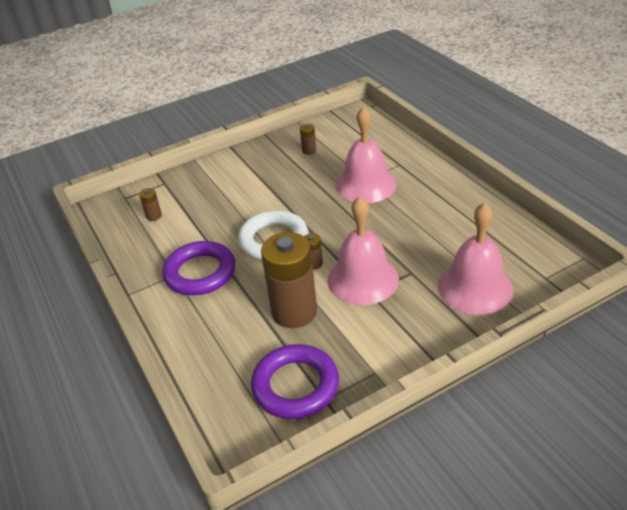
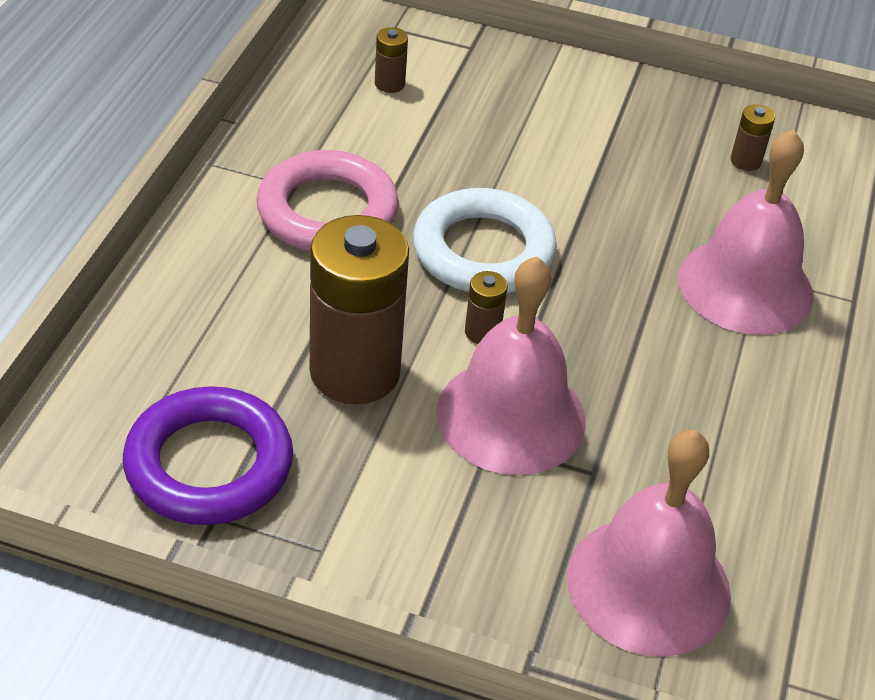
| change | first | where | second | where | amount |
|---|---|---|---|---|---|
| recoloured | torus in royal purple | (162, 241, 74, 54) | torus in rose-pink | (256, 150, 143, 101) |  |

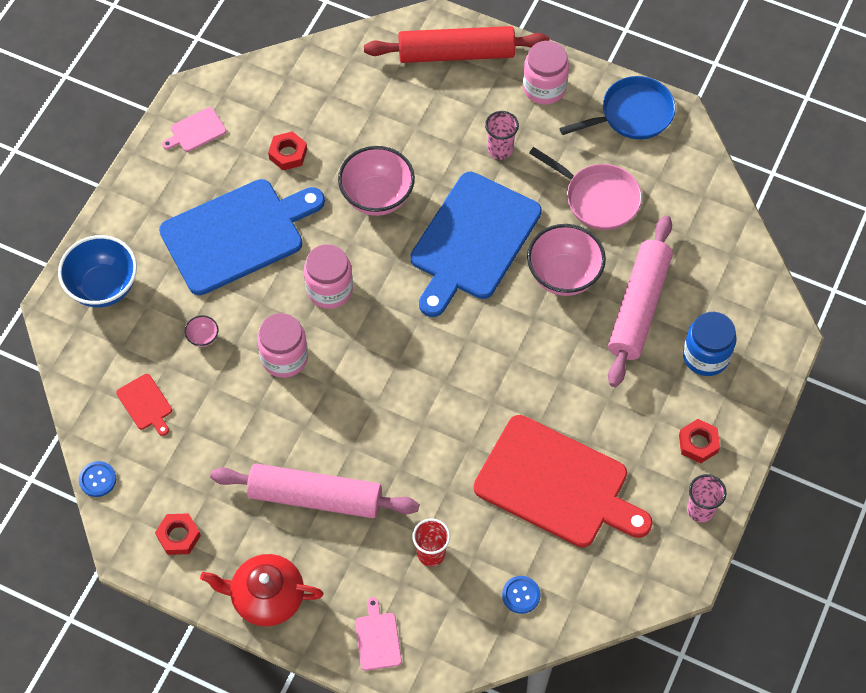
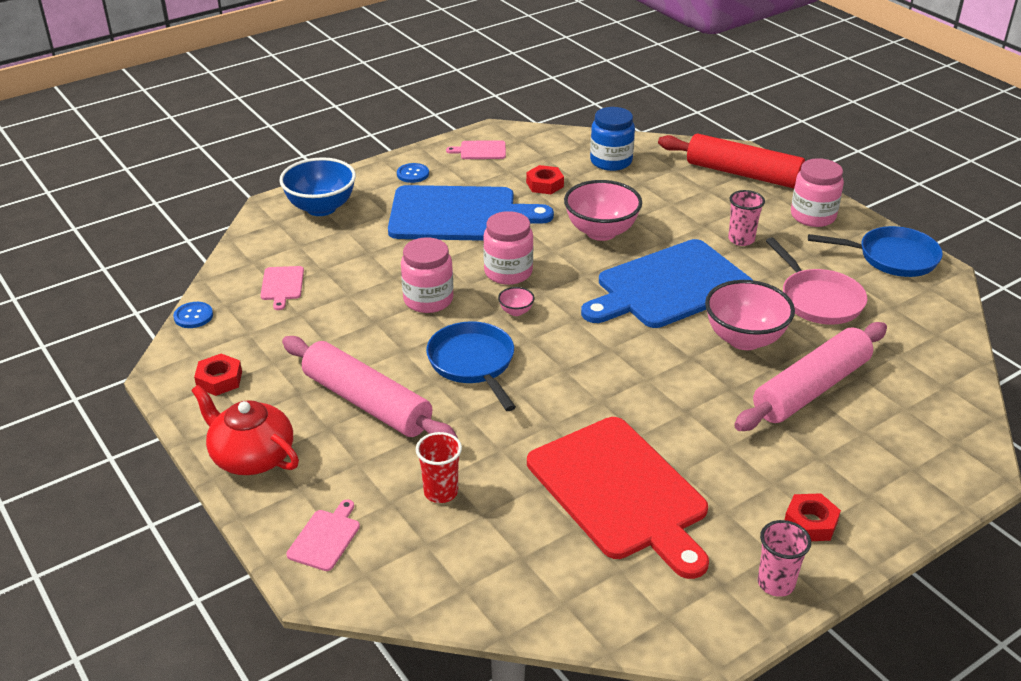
| change | first | where | second | where | amount |
|---|---|---|---|---|---|
| recoloured | chopping board in scarlet | (116, 374, 56, 62) | chopping board in rose-pink | (260, 266, 44, 44) |  |
| moved | bowl in rose-pink | (184, 315, 35, 32) |  | (498, 287, 37, 29) |  |
| moved | shirt button in blue | (502, 576, 38, 38) |  | (397, 163, 32, 20) |  |
| moved | jar in blue | (683, 312, 54, 64) |  | (590, 107, 45, 64) |  |
| added |  |  | pan in blue | (426, 321, 90, 90) |  |

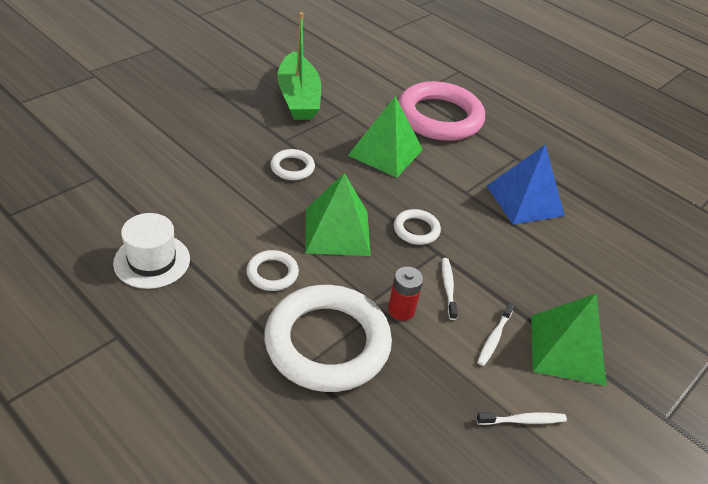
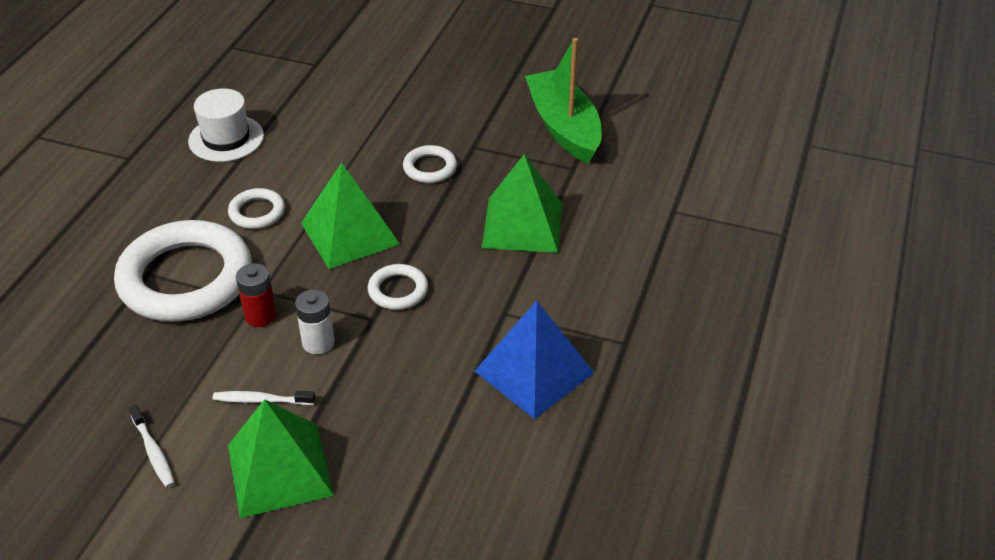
| change | first | where | second | where | amount |
|---|---|---|---|---|---|
| turned | toy boat in emerald | (277, 12, 44, 108) |  | (525, 38, 77, 126) | 105 degrees clockwise |
| removed | torus in rose-pink | (398, 81, 87, 60) |  |  |  |
| replaced | tooth brush in white | (442, 258, 16, 62) | battery in white | (295, 290, 40, 64) |  |

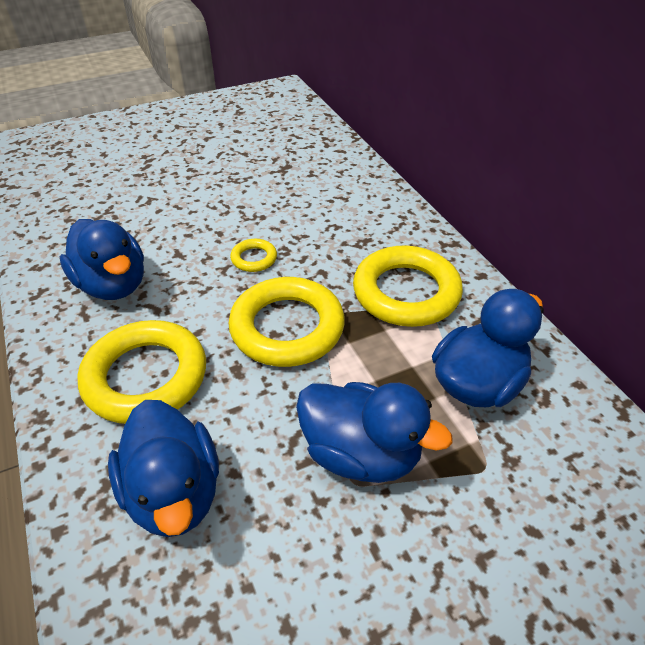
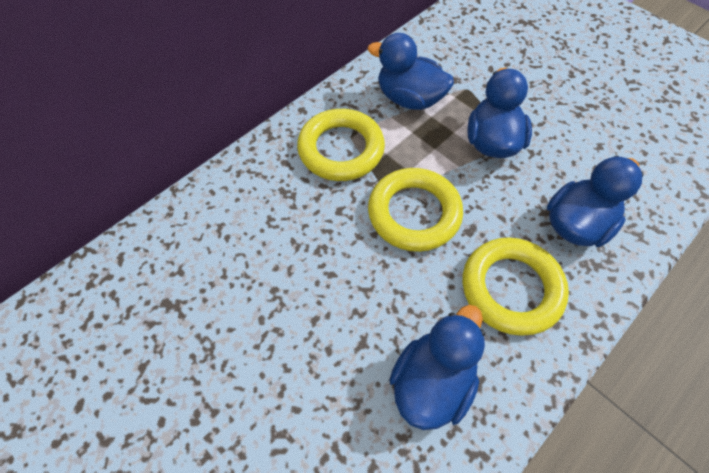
| change | first | where | second | where | amount |
|---|---|---|---|---|---|
| removed | torus in golden | (230, 239, 47, 33) |  |  |  |

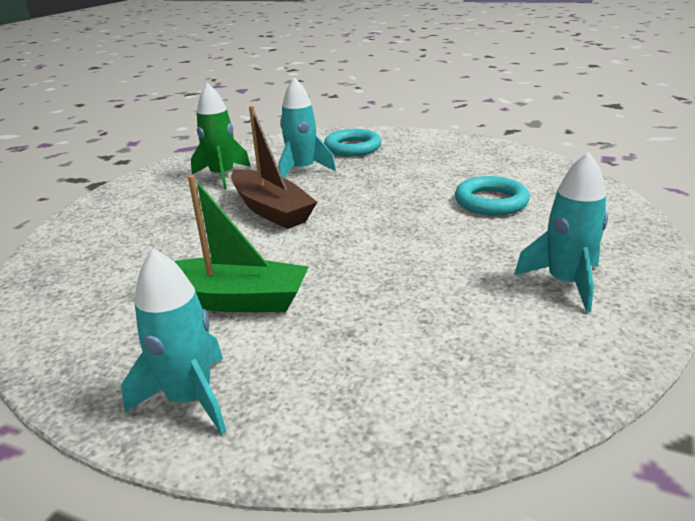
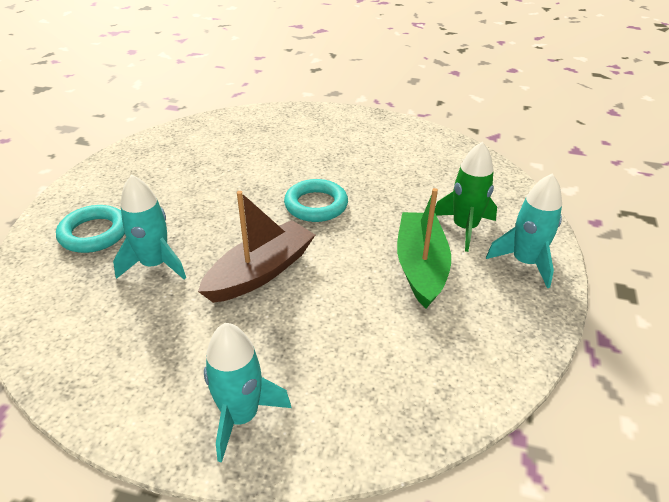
| change | first | where | second | where | amount |
|---|---|---|---|---|---|
| moved | spaceship in emerald | (191, 83, 60, 106) |  | (434, 142, 63, 110) |  |
| moved | torus in turquoise | (455, 176, 75, 40) |  | (284, 179, 64, 43) |  |
| moved | spaceship in turquoise | (514, 152, 94, 161) |  | (204, 323, 88, 140) |  |

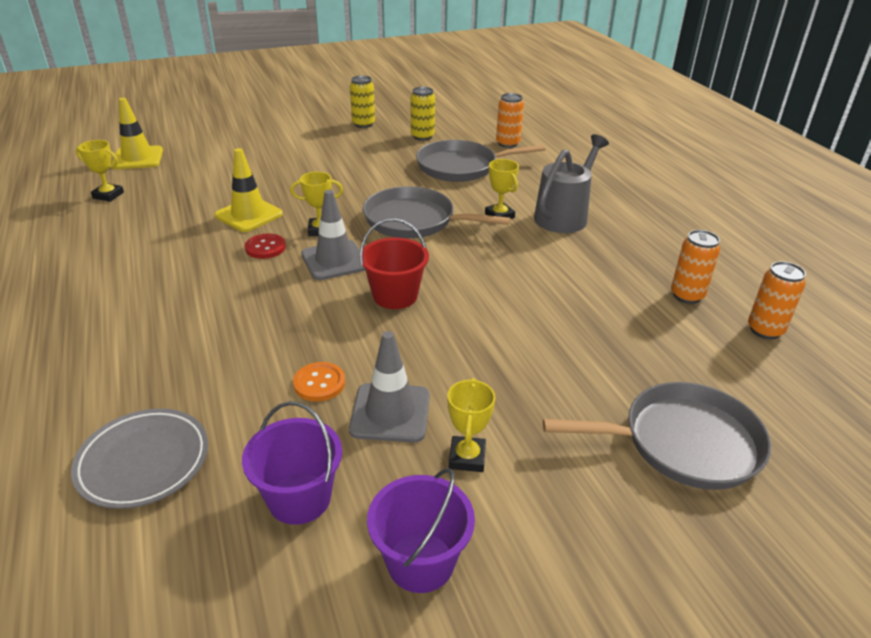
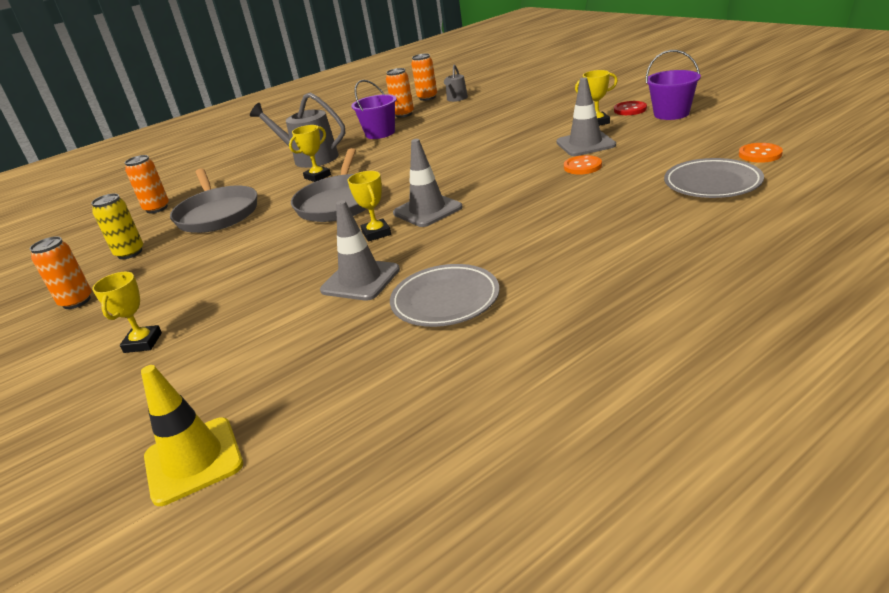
| change | first | where | second | where | amount |
|---|---|---|---|---|---|
| moved | prize cup in golden | (76, 140, 48, 62) |  | (92, 272, 70, 81) |  |
| recoloured | traffic cone in golden | (215, 148, 68, 84) | traffic cone in grey | (320, 200, 80, 101) |  |
| moved | sand bucket in royal purple | (242, 401, 100, 124) |  | (351, 80, 46, 59) |  |
| moved | shirt button in scarlet | (245, 234, 41, 25) |  | (614, 101, 33, 14) |  |
| recoloured | soda can in golden | (350, 75, 25, 53) | soda can in orange | (30, 236, 62, 73) |  |
| removed | sand bucket in scarlet | (359, 218, 70, 91) |  |  |  |
| removed | pan in grey | (543, 382, 228, 108) |  |  |  |
| added |  |  | dinner plate in grey | (390, 264, 109, 63) |  |
| added |  |  | sprinkling can in grey | (444, 65, 24, 37) |  |
| added |  |  | shirt button in orange | (739, 143, 44, 20) |  |

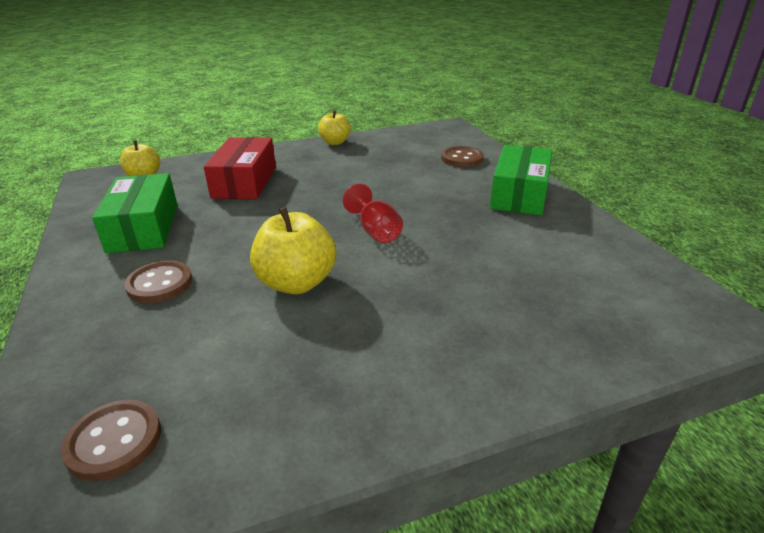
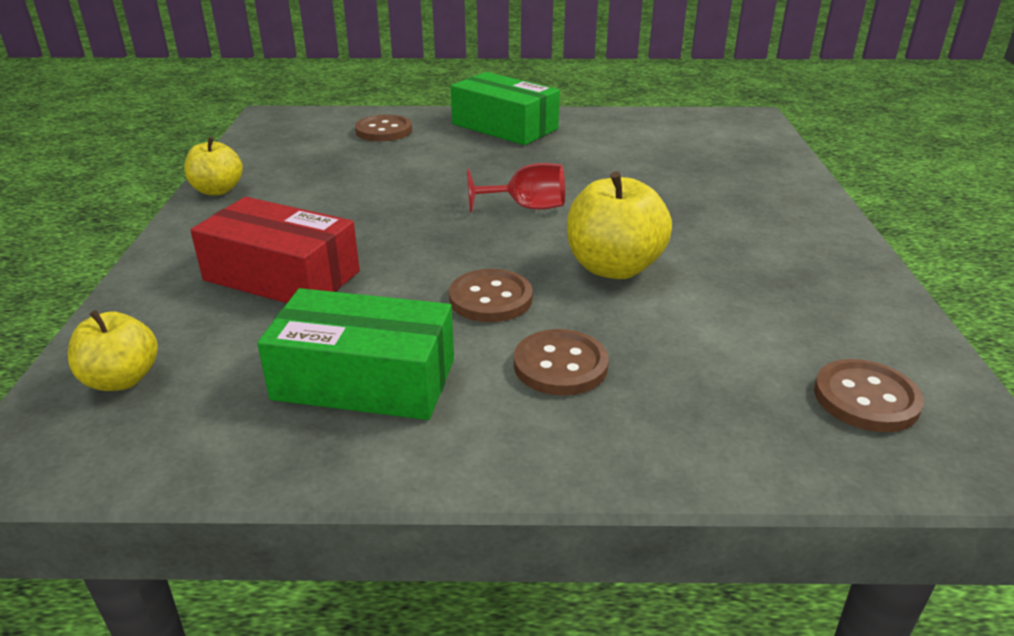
| change | first | where | second | where | amount |
|---|---|---|---|---|---|
| added |  |  | shirt button in russet | (449, 269, 84, 53) |  |

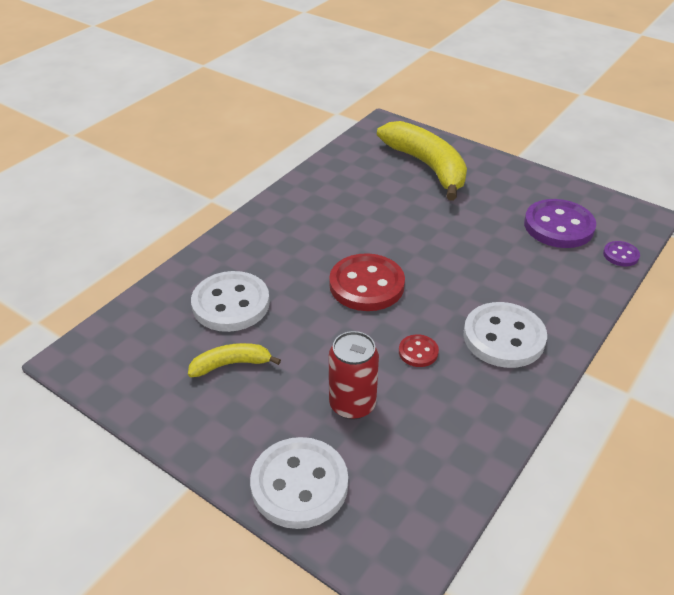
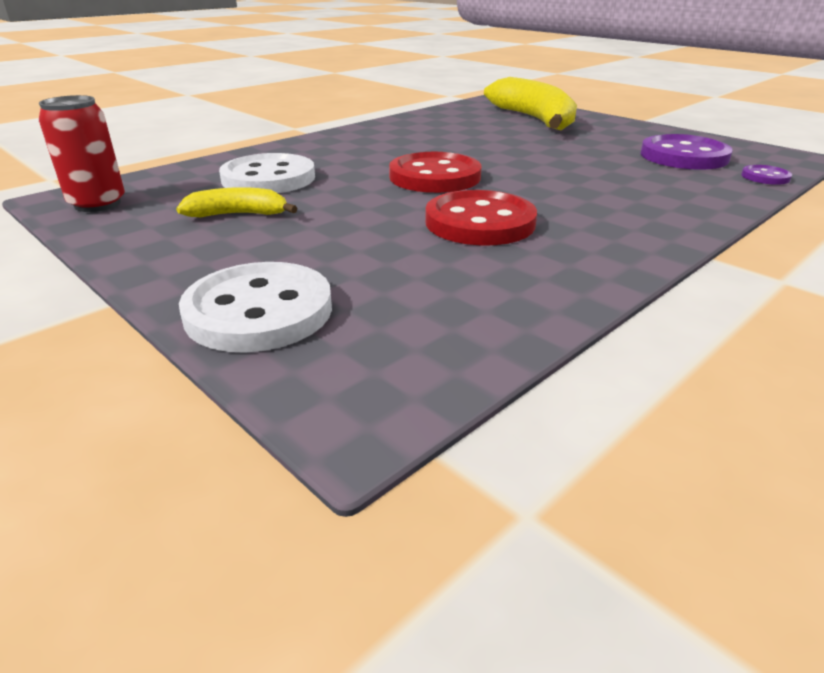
| change | first | where | second | where | amount |
|---|---|---|---|---|---|
| moved | soda can in scarlet | (329, 331, 50, 89) |  | (38, 95, 87, 117) |  |
| resized | shirt button in scarlet | (399, 334, 40, 33) |  | (425, 190, 112, 56) | x2.08 |
| removed | shirt button in white | (463, 302, 84, 66) |  |  |  |

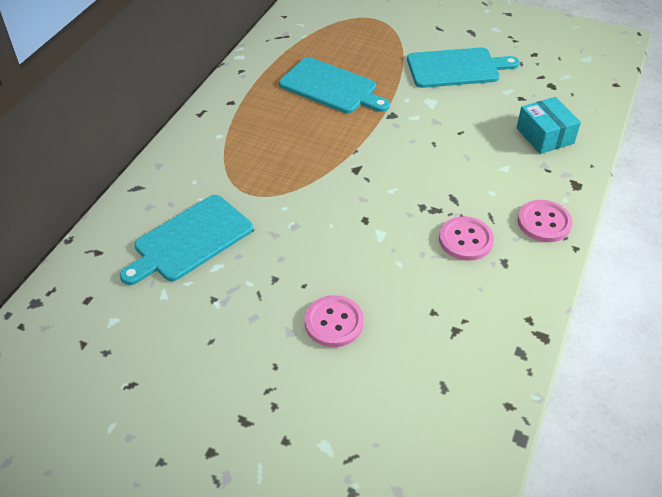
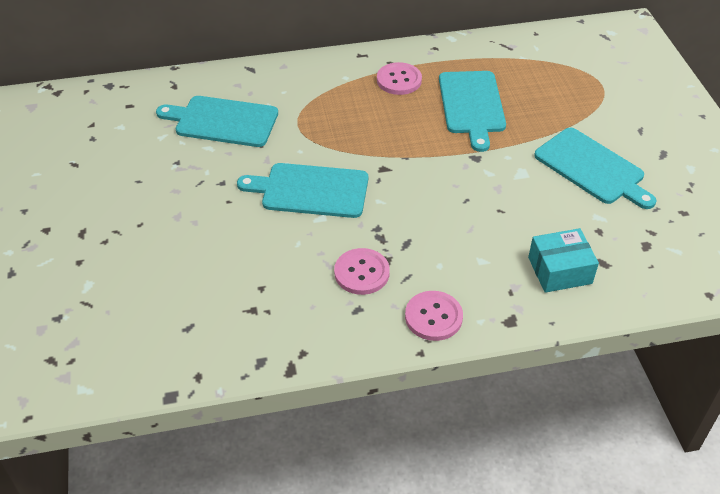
| change | first | where | second | where | amount |
|---|---|---|---|---|---|
| moved | shirt button in rose-pink | (305, 295, 59, 52) |  | (377, 62, 45, 33) |  |
| turned | package in turquoise | (516, 97, 65, 57) |  | (528, 228, 71, 65) | 45 degrees clockwise |
| added |  |  | chopping board in turquoise | (237, 163, 131, 55) |  |

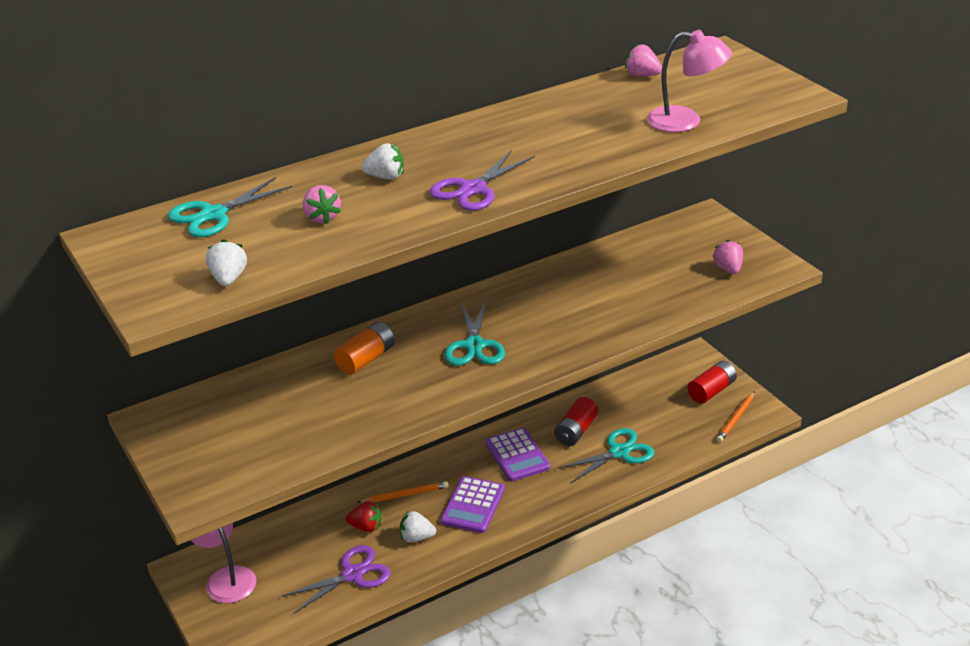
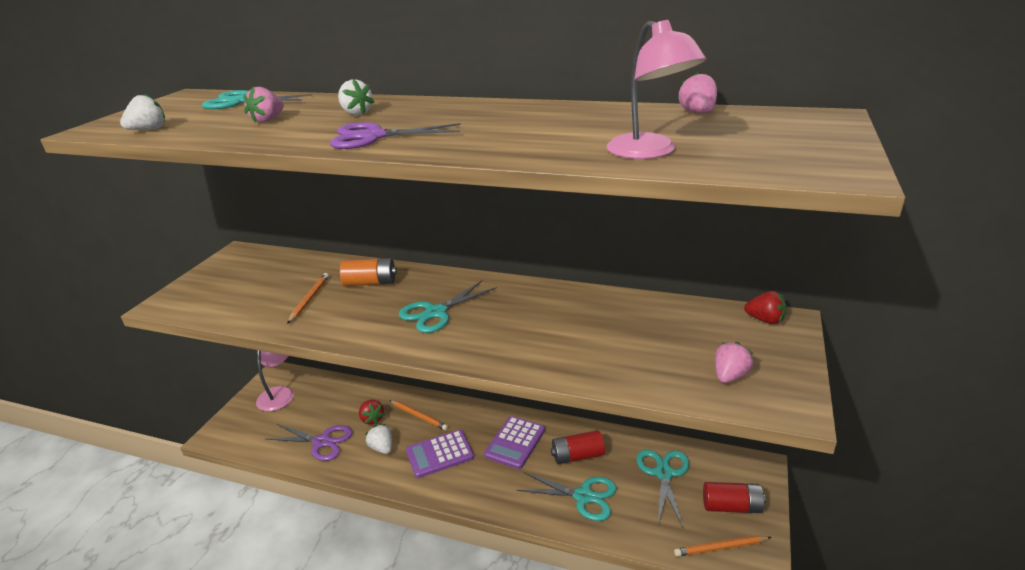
| change | first | where | second | where | amount |
|---|---|---|---|---|---|
| added |  |  | pencil in orange | (287, 273, 42, 51) |  |
| added |  |  | shears in turquoise | (637, 449, 52, 78) |  |
| added |  |  | strawberry in scarlet | (744, 291, 42, 33) |  |

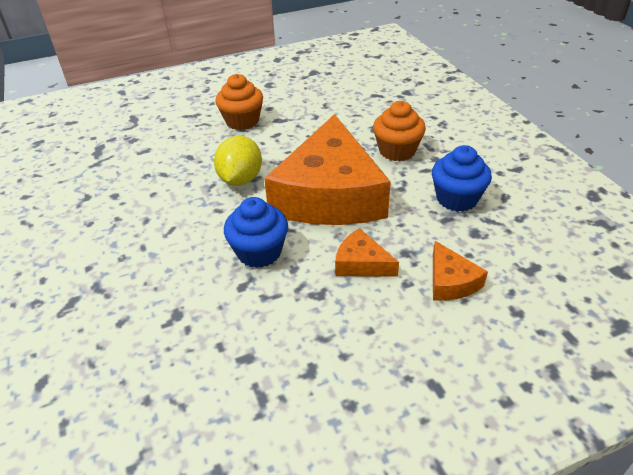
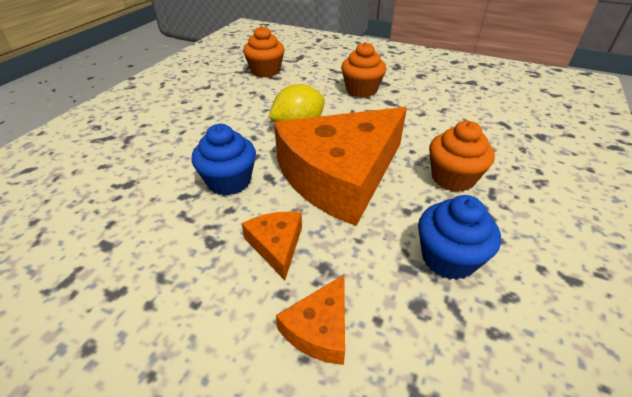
| change | first | where | second | where | amount |
|---|---|---|---|---|---|
| added |  |  | muffin in orange | (243, 26, 42, 51) |  |

